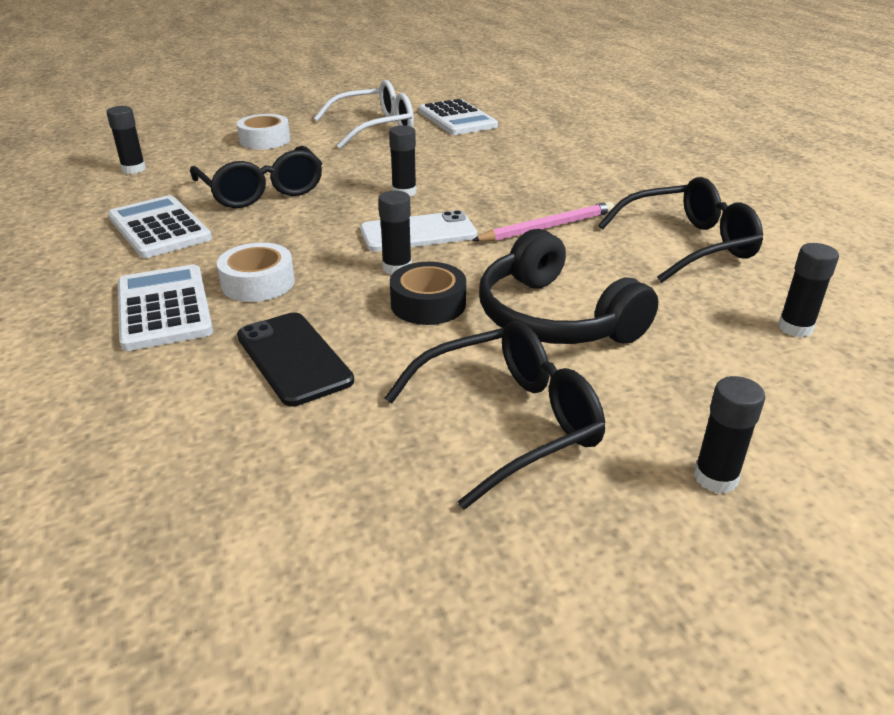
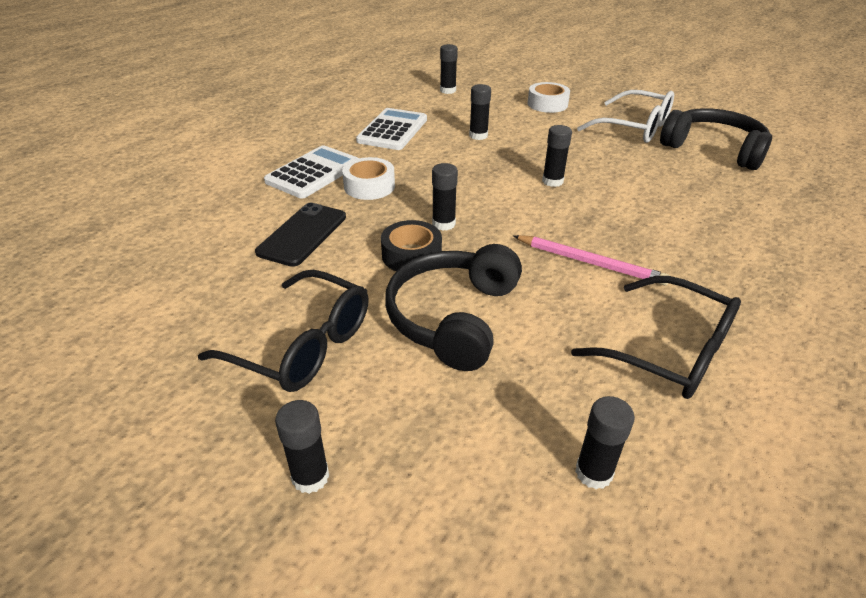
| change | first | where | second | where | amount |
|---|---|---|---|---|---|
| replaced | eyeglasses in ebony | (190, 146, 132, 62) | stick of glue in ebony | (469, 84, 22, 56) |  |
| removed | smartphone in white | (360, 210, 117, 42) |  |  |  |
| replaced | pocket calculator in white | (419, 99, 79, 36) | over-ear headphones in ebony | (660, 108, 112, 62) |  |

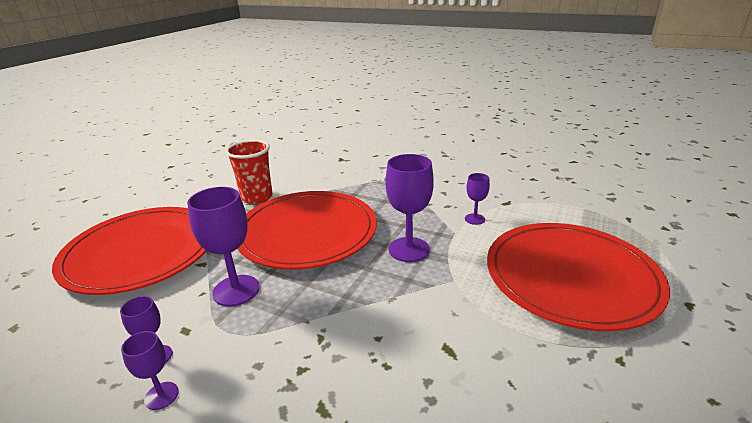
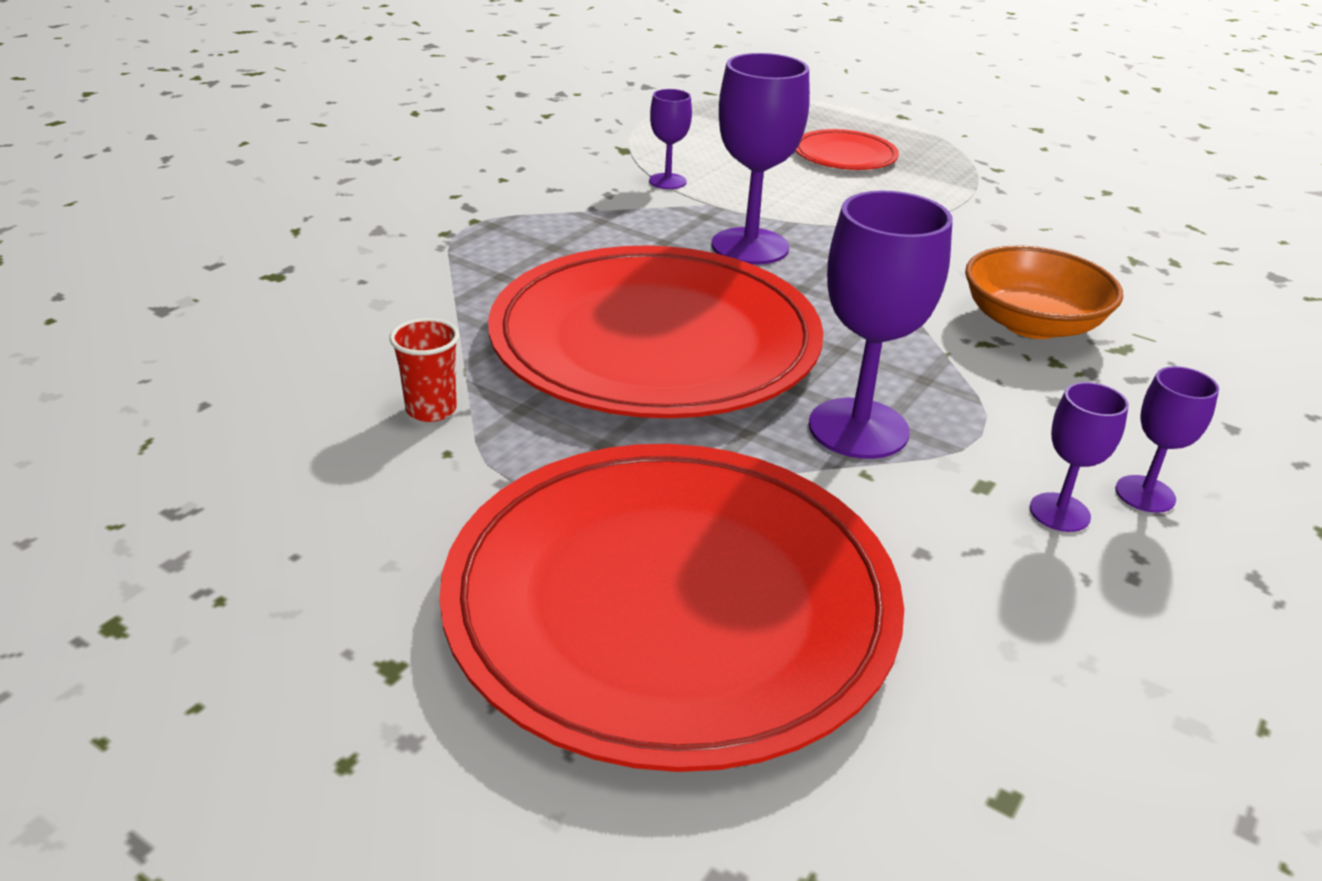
| change | first | where | second | where | amount |
|---|---|---|---|---|---|
| resized | cup in scarlet | (226, 140, 47, 64) |  | (389, 318, 70, 104) | x0.53 |
| resized | dinner plate in scarlet | (487, 223, 183, 108) |  | (795, 129, 104, 41) | x0.44 |
| added |  |  | bowl in orange | (965, 246, 158, 93) |  |

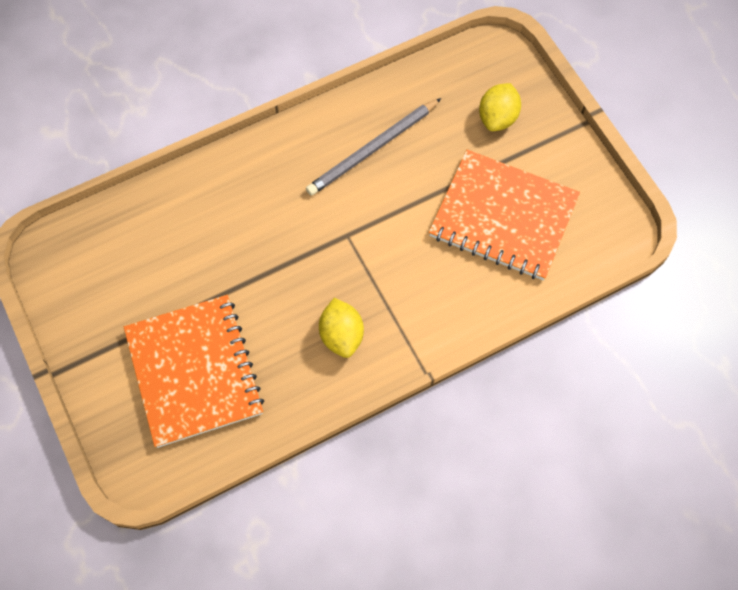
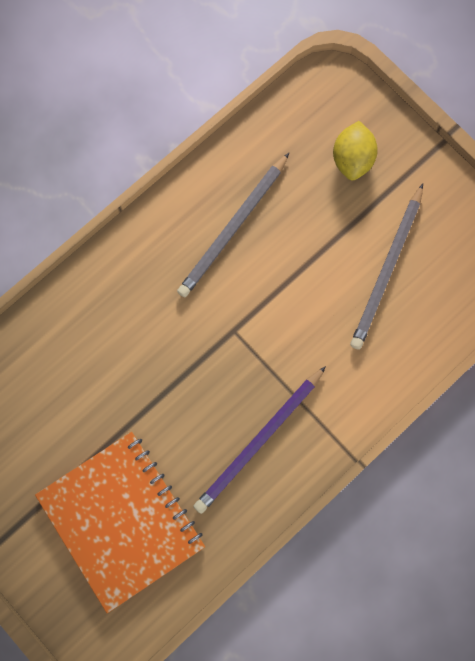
| change | first | where | second | where | amount |
|---|---|---|---|---|---|
| replaced | citrus fruit in golden | (319, 298, 45, 60) | pencil in royal purple | (193, 366, 133, 148) |  |
| replaced | notepad in orange | (429, 150, 151, 130) | pencil in grey | (350, 184, 73, 166) |  |

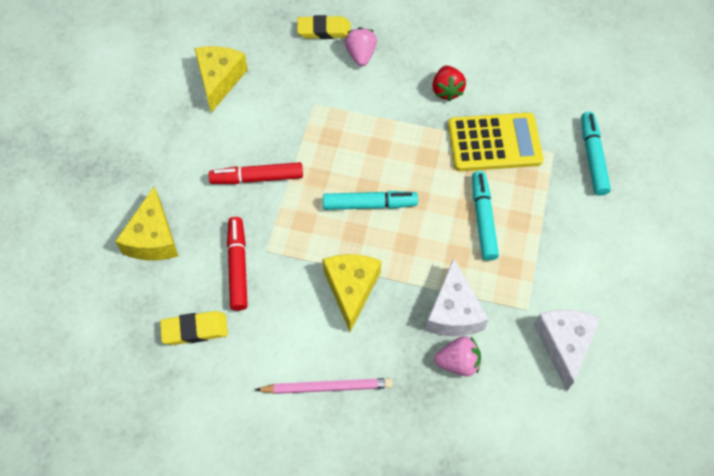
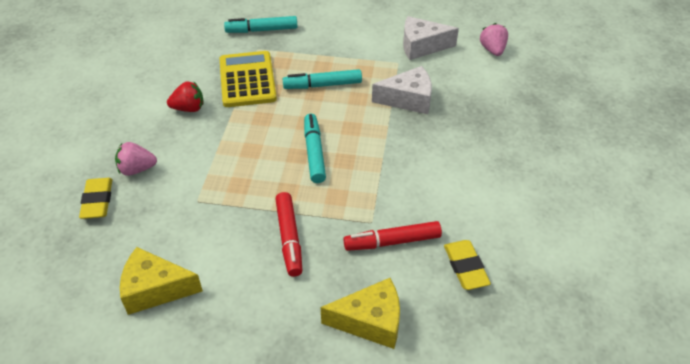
| change | first | where | second | where | amount |
|---|---|---|---|---|---|
| removed | pencil in rose-pink | (255, 378, 138, 16) |  |  |  |
| removed | cheese wedge in golden | (323, 254, 58, 78) |  |  |  |
| moved | strawberry in rose-pink | (434, 336, 47, 40) |  | (480, 23, 28, 33) |  |

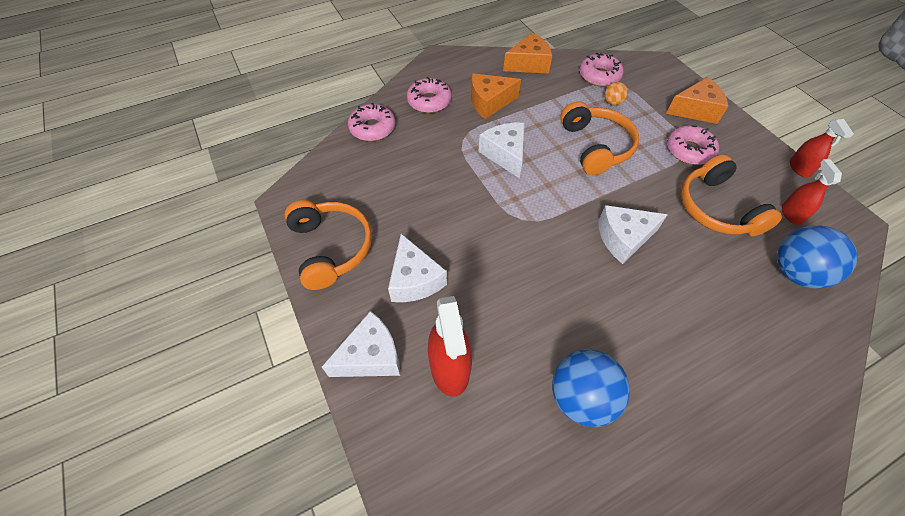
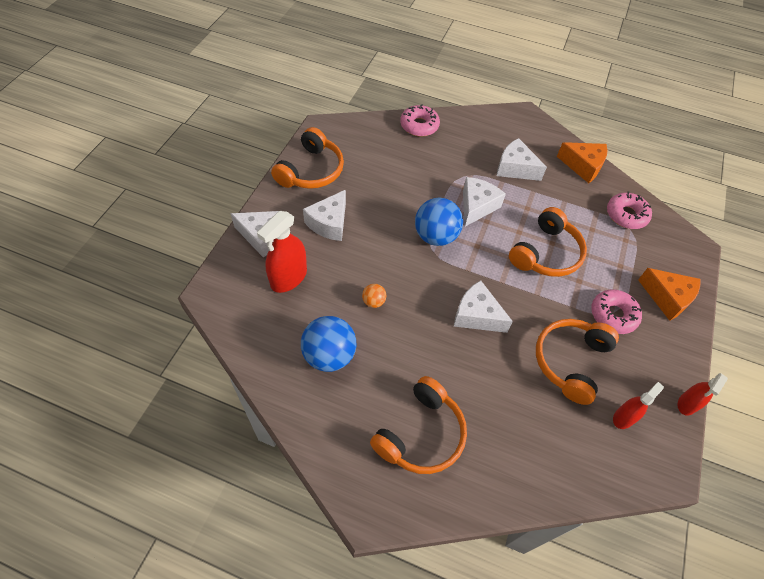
| change | first | where | second | where | amount |
|---|---|---|---|---|---|
| removed | doughnut in rose-pink | (407, 77, 45, 36) |  |  |  |
| recoloured | cheese wedge in orange | (471, 73, 50, 46) | cheese wedge in white | (497, 138, 50, 43) |  |
| moved | sphere in orange | (604, 82, 24, 23) |  | (362, 284, 24, 24) |  |
| moved | sphere in blue | (777, 226, 81, 63) |  | (415, 198, 48, 48) |  |
| added |  |  | over-ear headphones in orange | (370, 376, 97, 98) |  |

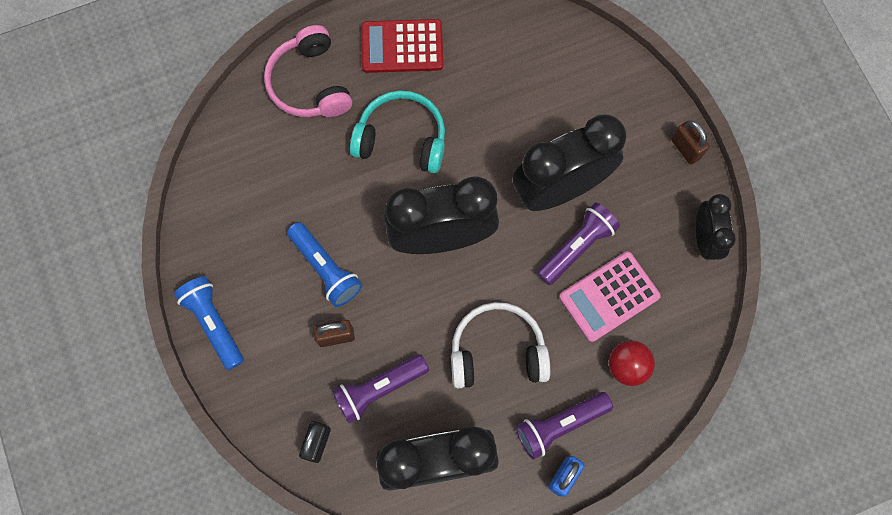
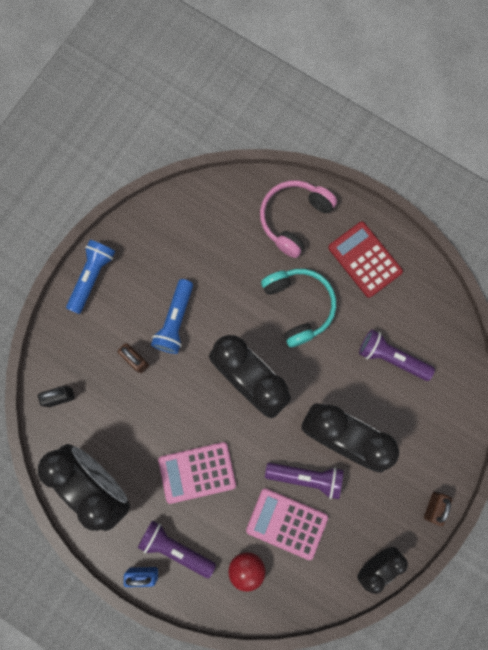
| change | first | where | second | where | amount |
|---|---|---|---|---|---|
| moved | pocket torch in royal purple | (332, 354, 97, 69) |  | (359, 329, 76, 52) |  |
| replaced | over-ear headphones in white | (451, 302, 99, 86) | pocket calculator in rose-pink | (158, 442, 78, 62) |  |

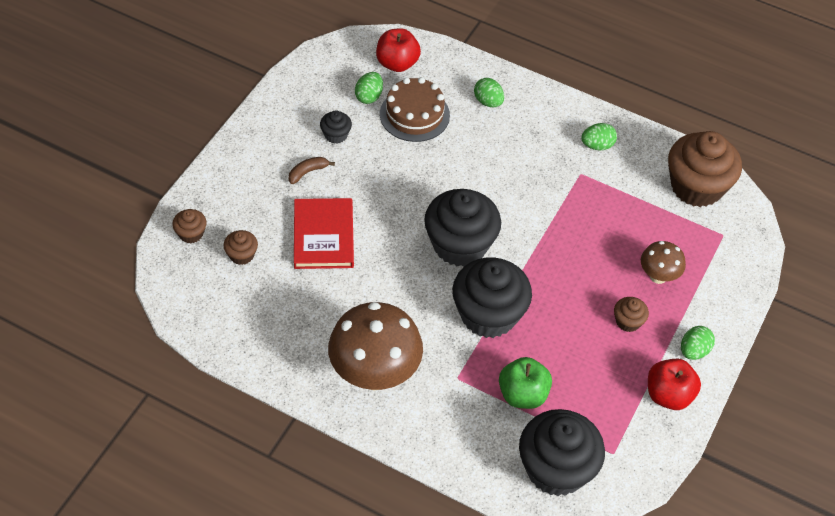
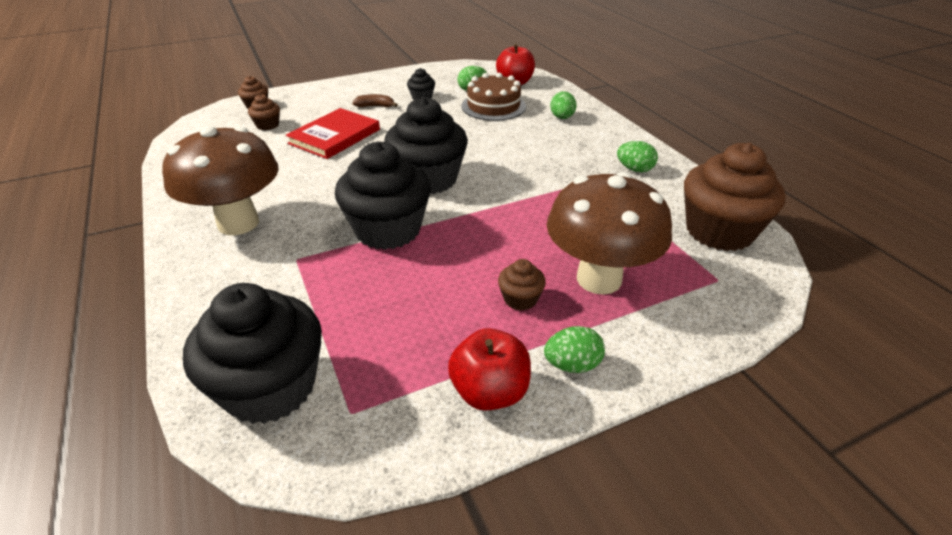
| change | first | where | second | where | amount |
|---|---|---|---|---|---|
| removed | apple fruit in emerald | (499, 357, 53, 52) |  |  |  |
| resized | mushroom in russet | (641, 241, 45, 43) |  | (547, 172, 125, 123) | x1.95 |

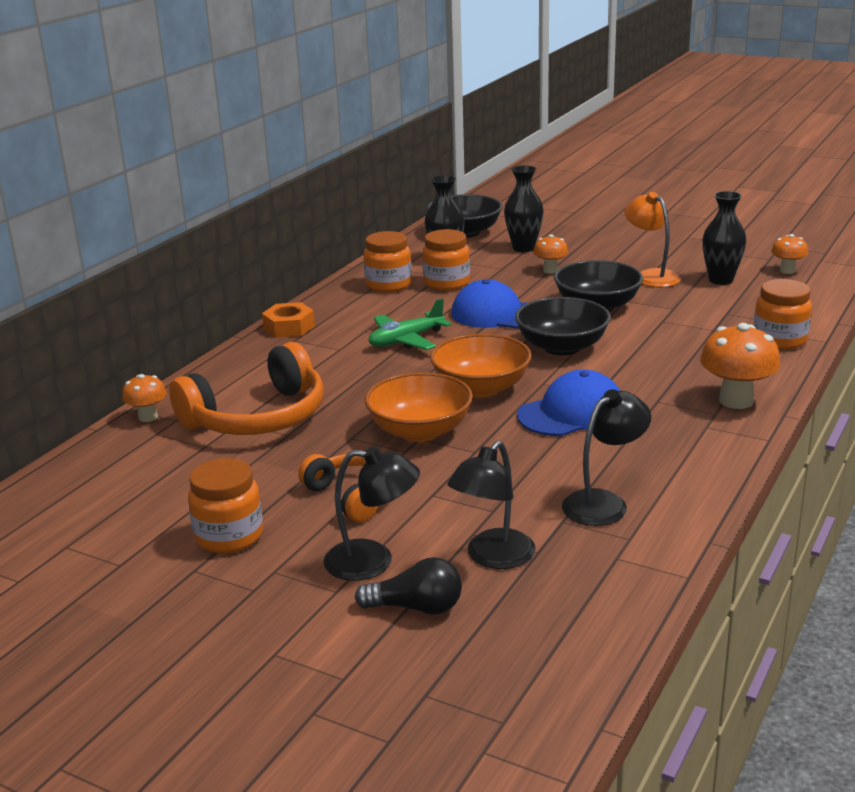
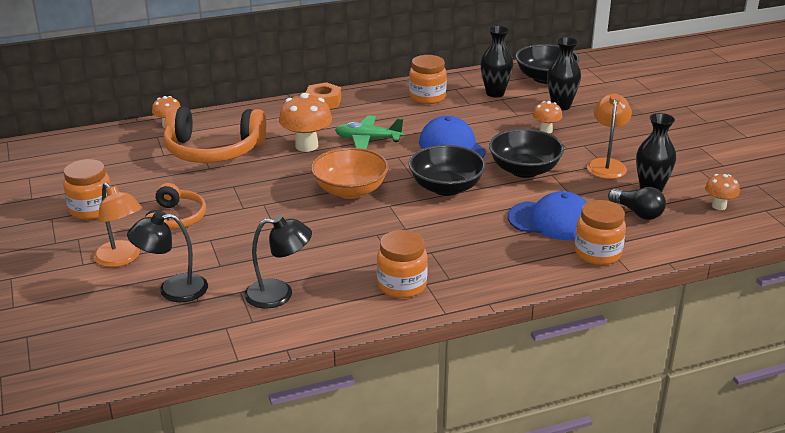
| change | first | where | second | where | amount |
|---|---|---|---|---|---|
| recoloured | reading lamp in ebony | (323, 446, 97, 135) | reading lamp in orange | (94, 183, 48, 84) |  |
| moved | bulb in ebony | (355, 557, 107, 58) |  | (608, 187, 58, 33) |  |
| removed | bowl in orange | (365, 372, 108, 70) |  |  |  |
| moved | jar in orange | (422, 229, 48, 62) |  | (377, 230, 51, 68) |  |
| moved | baseball cap in blue | (517, 370, 103, 66) |  | (508, 191, 79, 49) |  |
| moved | mushroom in orange | (700, 323, 81, 86) |  | (279, 93, 53, 59) |  |

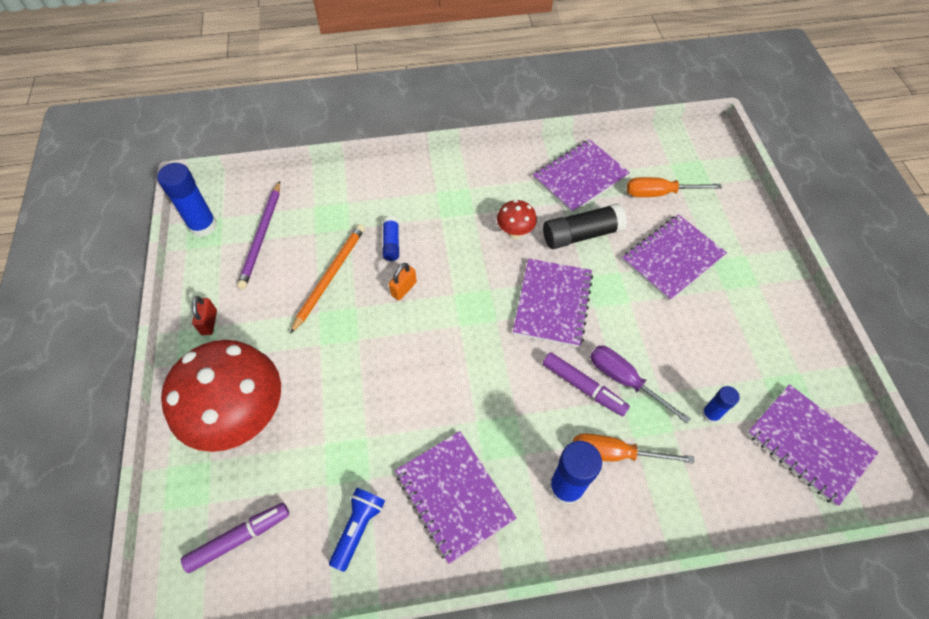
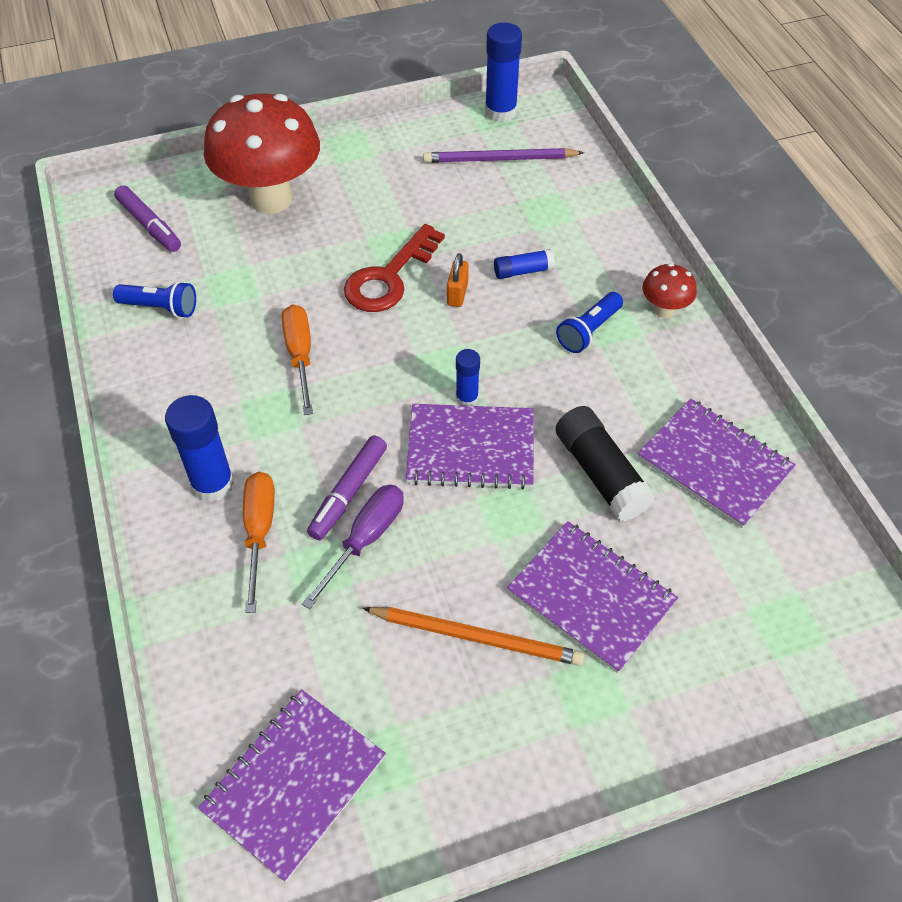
| change | first | where | second | where | amount |
|---|---|---|---|---|---|
| removed | lock in scarlet | (192, 296, 25, 39) |  |  |  |
| moved | pencil in orange | (290, 224, 75, 110) |  | (363, 607, 222, 59) |  |
| turned | lock in orange | (389, 263, 28, 37) |  | (447, 253, 22, 54) | 75 degrees clockwise |
| removed | notepad in royal purple | (395, 431, 122, 133) |  |  |  |
| moved | mushroom in scarlet | (497, 200, 40, 39) |  | (642, 263, 55, 55) |  |
| moved | hand screwdriver in orange | (627, 177, 95, 20) |  | (282, 304, 31, 111) |  |
| moved | stick of glue in blue | (701, 386, 39, 37) |  | (456, 349, 24, 57) |  |
| added |  |  | latchkey in scarlet | (344, 224, 101, 88) |  |
| added |  |  | pocket torch in blue | (556, 292, 67, 61) |  |

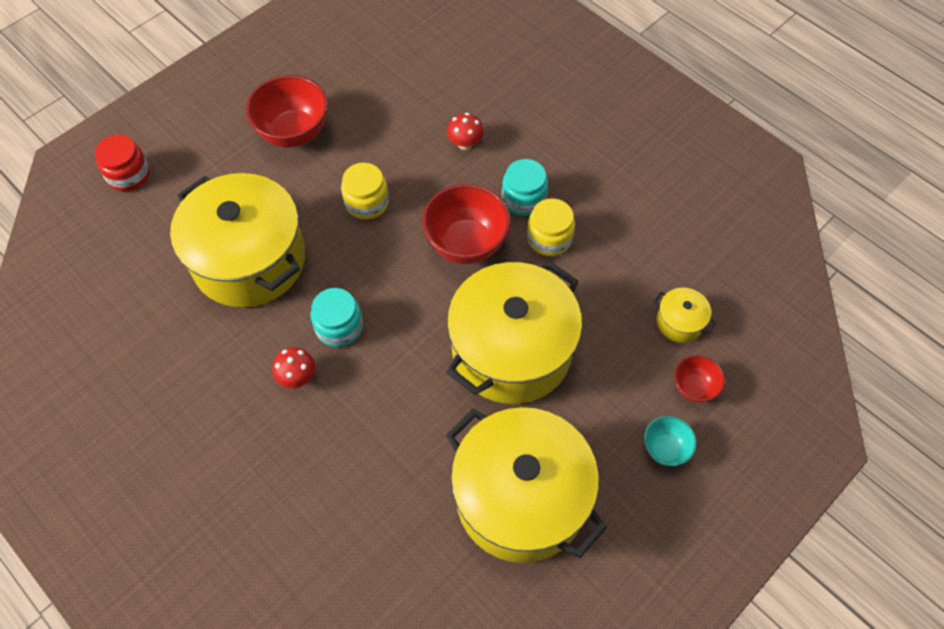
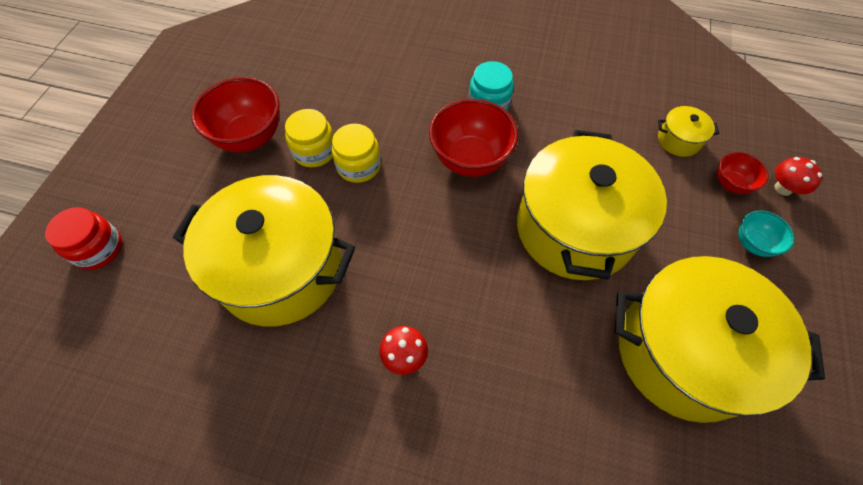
| change | first | where | second | where | amount |
|---|---|---|---|---|---|
| removed | jar in turquoise | (311, 288, 52, 59) |  |  |  |
| moved | mushroom in scarlet | (447, 113, 37, 37) |  | (774, 157, 48, 39) |  |
| moved | jar in golden | (527, 198, 48, 58) |  | (285, 109, 48, 58) |  |

